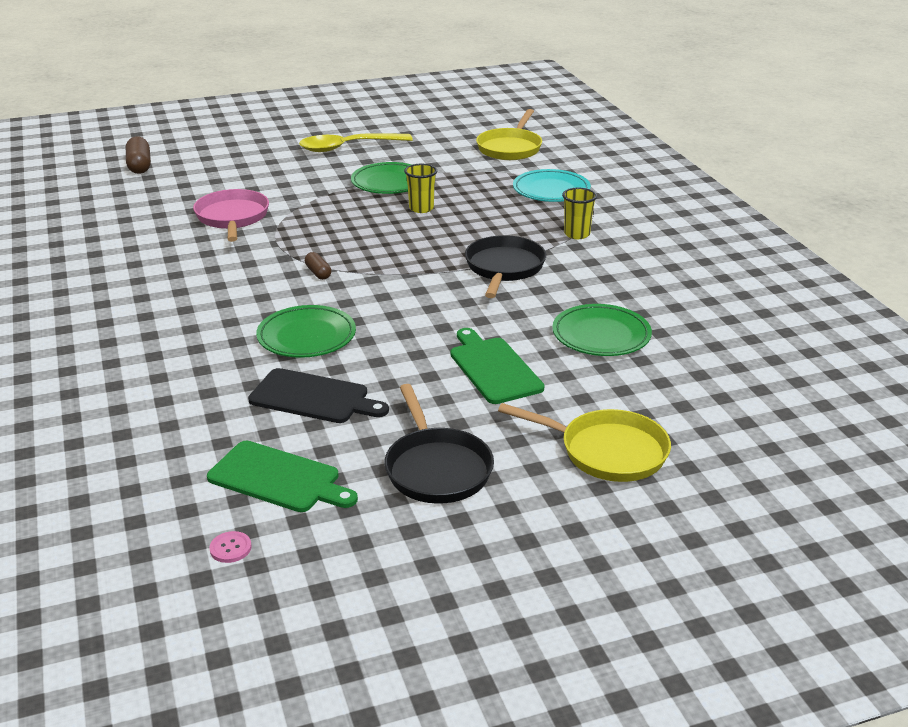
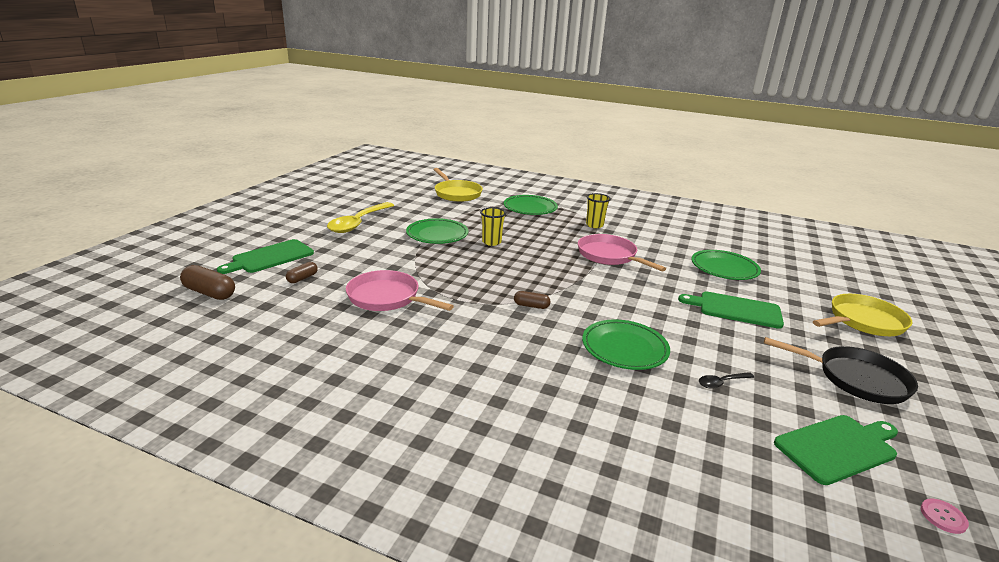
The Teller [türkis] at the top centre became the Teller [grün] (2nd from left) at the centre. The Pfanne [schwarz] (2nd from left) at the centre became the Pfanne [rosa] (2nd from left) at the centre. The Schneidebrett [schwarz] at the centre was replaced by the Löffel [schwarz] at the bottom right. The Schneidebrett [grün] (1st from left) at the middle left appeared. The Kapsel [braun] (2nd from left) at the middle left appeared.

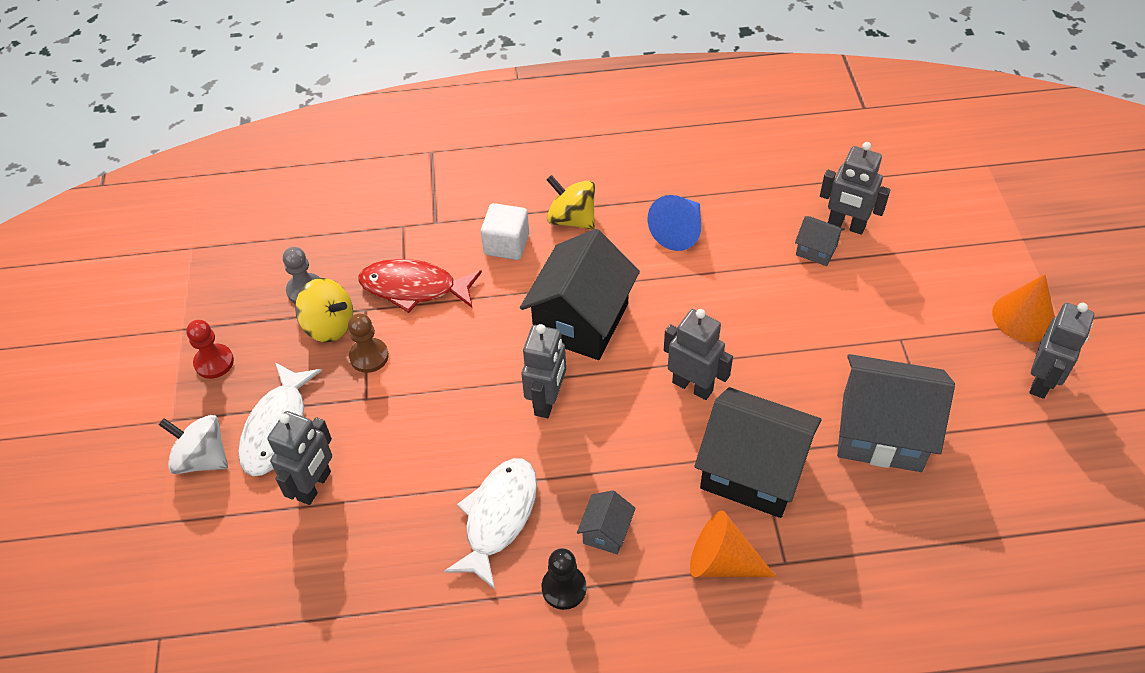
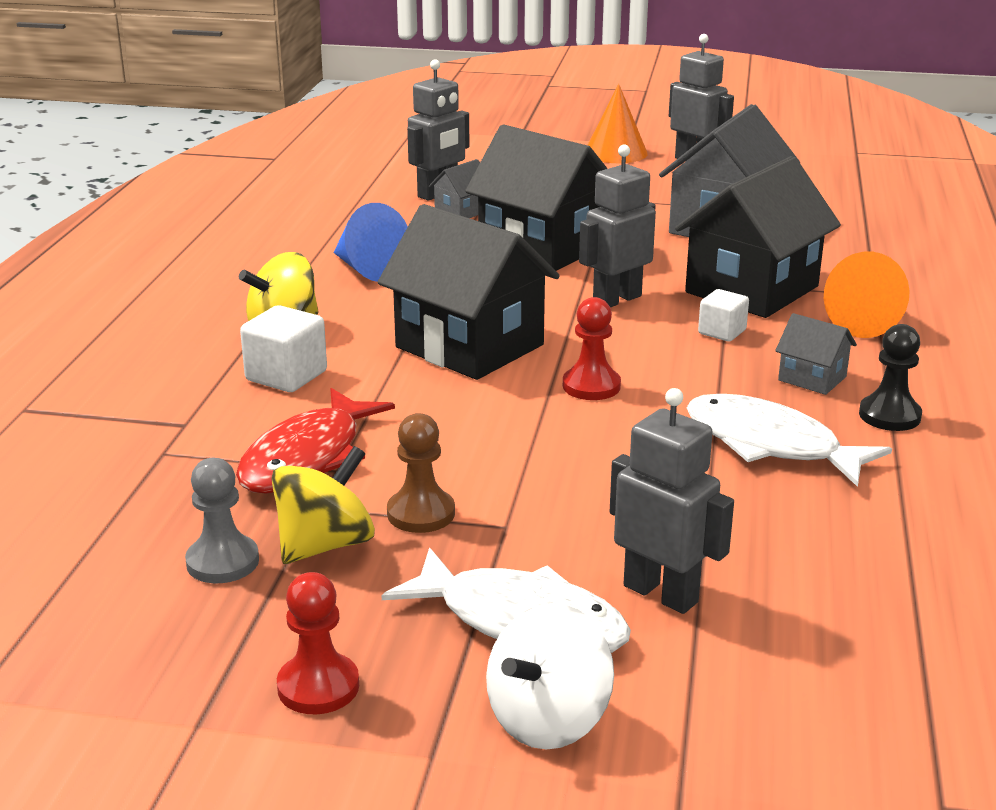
The Roboter [grau] (2nd from left) at the centre was replaced by the Bauer [rot] (2nd from left) at the centre. The Haus [schwarz] (2nd from left) at the top centre appeared. The Kubus [weiß] (2nd from left) at the middle right appeared.

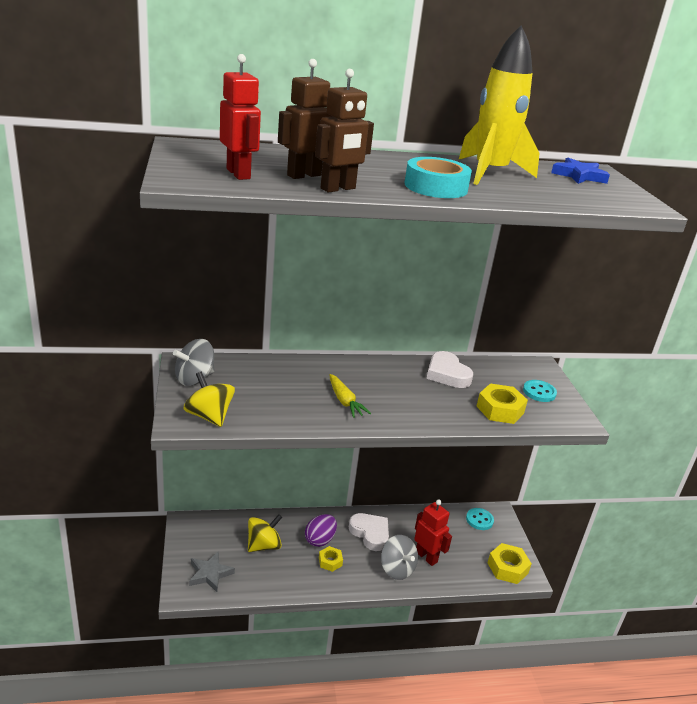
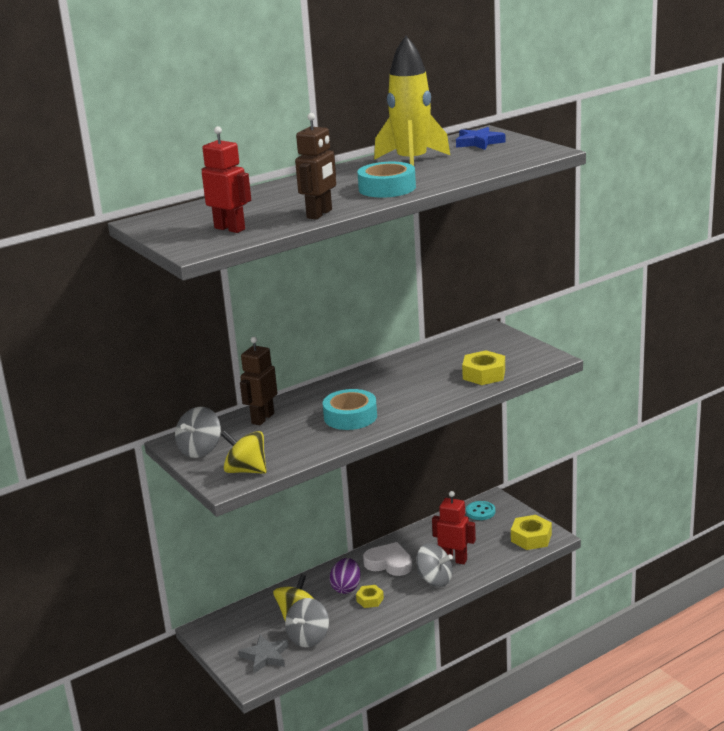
The Roboter [braun] (1st from left) moved from the top centre to the centre. The Herz [weiß] (2nd from left) at the centre disappeared. The Karotte [gelb] at the centre was replaced by the Klebeband [türkis] (1st from left) at the centre. The Knopf [türkis] (2nd from left) at the middle right disappeared. The Kreisel [grau] (2nd from left) at the bottom centre appeared.

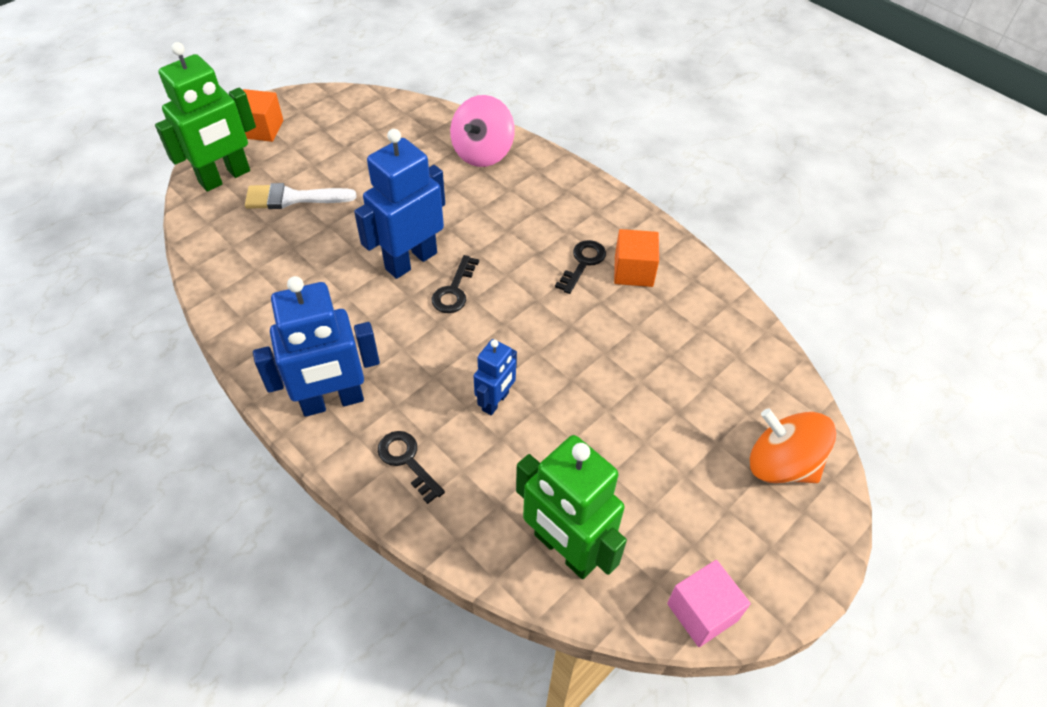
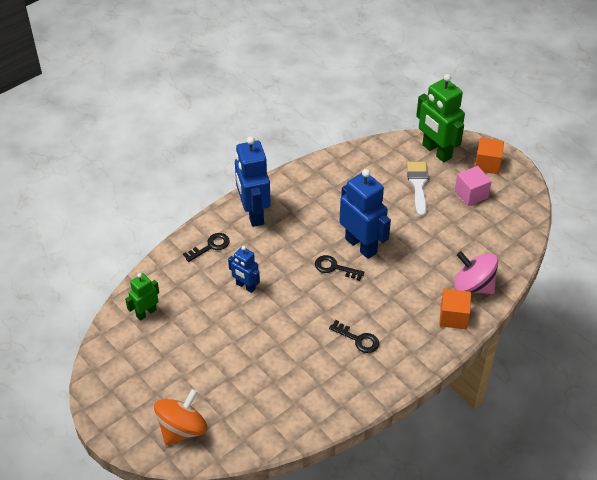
The Kubus [orange] (2nd from left in the first image) moved from the centre to the middle right. The Roboter [grün] (2nd from left in the first image) at the bottom centre changed to 0.55 times the size. The Kubus [rosa] moved from the bottom right to the middle right.

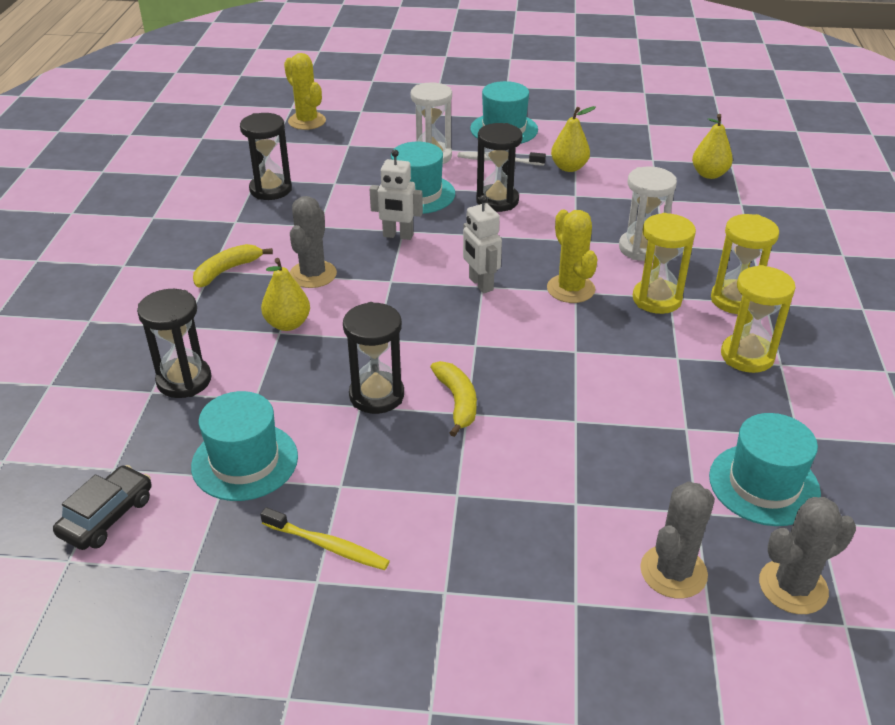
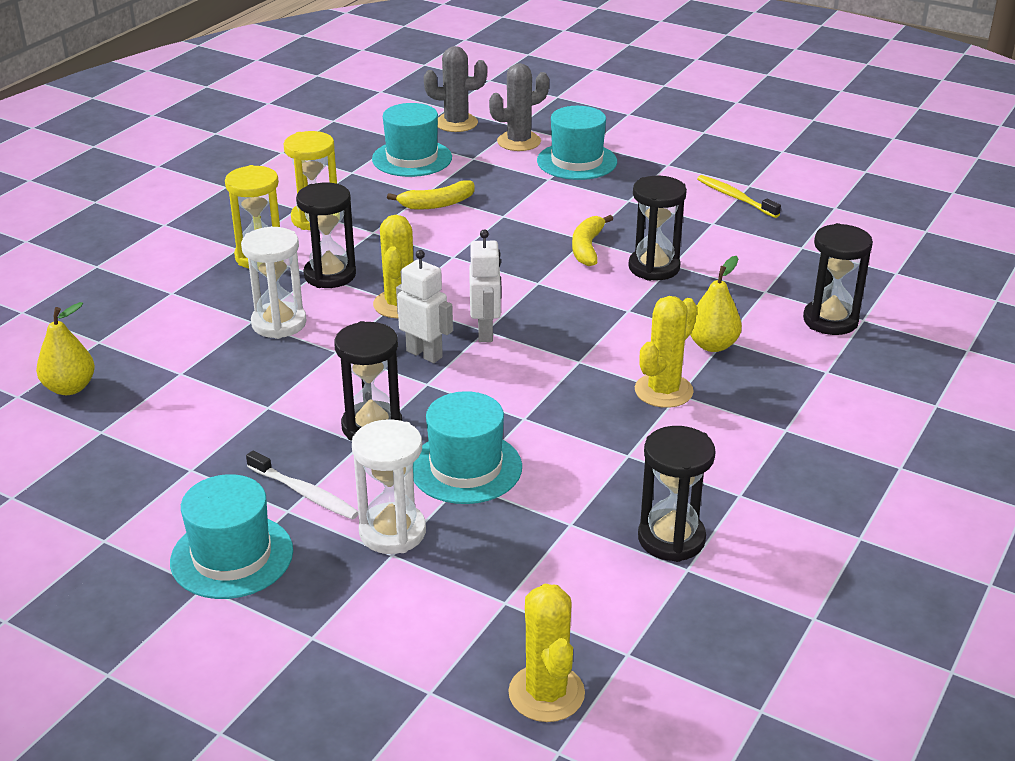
The Birne [gelb] (2nd from left) at the top centre disappeared. The Roboter [weiß] (1st from left) moved from the top centre to the centre. The Kaktus [grau] (1st from left) at the centre became the Kaktus [gelb] (3rd from left) at the centre. The Sanduhr [gelb] (1st from left) at the middle right became the Sanduhr [schwarz] (1st from left) at the top left. The Banane [gelb] (1st from left) moved from the middle left to the top centre. The Hut [türkis] (1st from left in the first image) moved from the middle left to the top centre. The Auto [schwarz] at the bottom left disappeared.

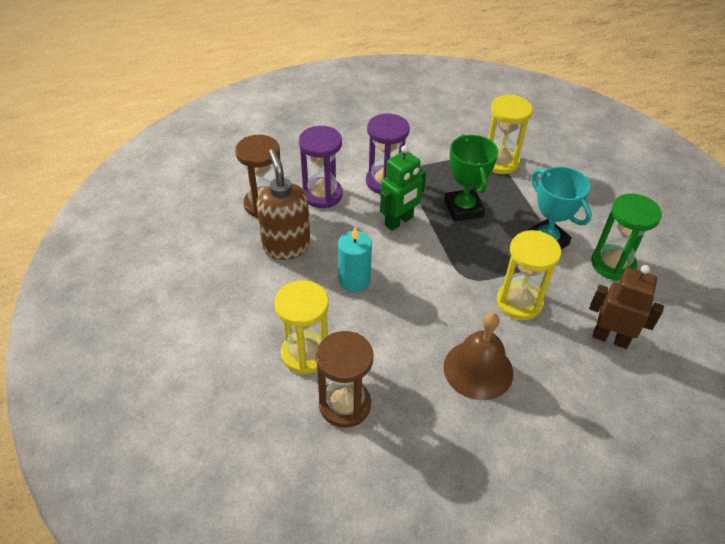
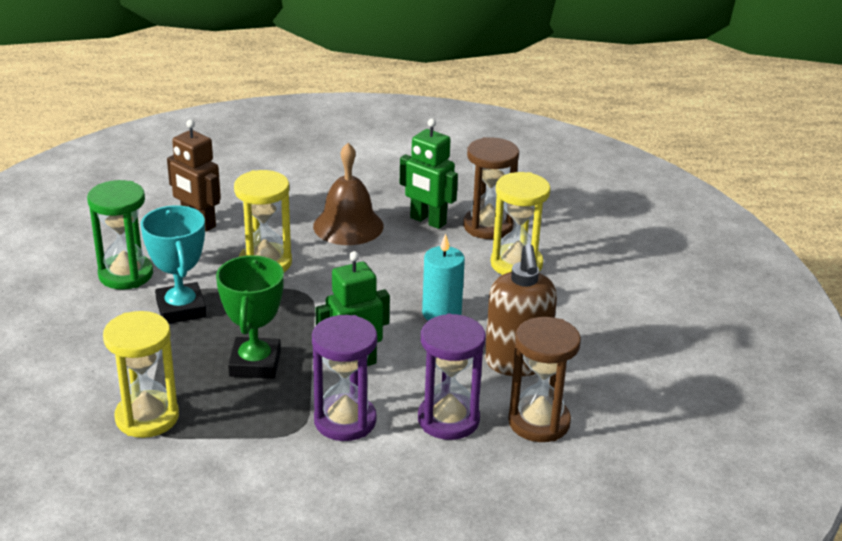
The Roboter [grün] (2nd from left) at the top centre appeared.

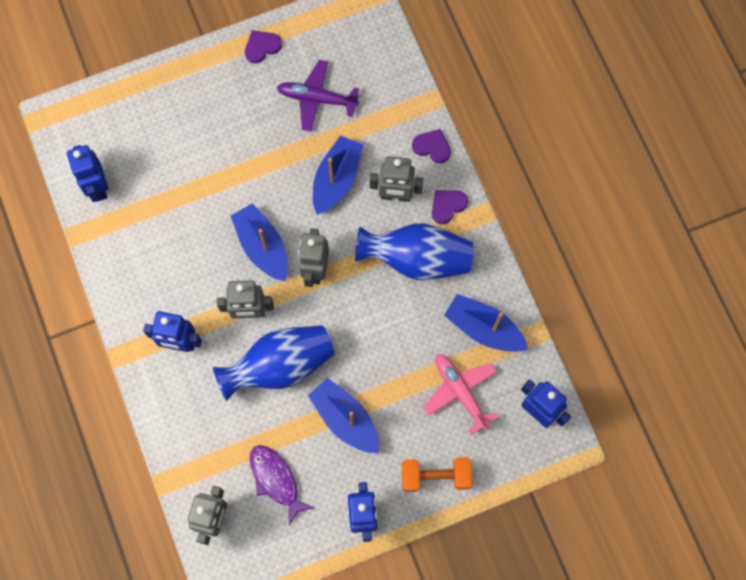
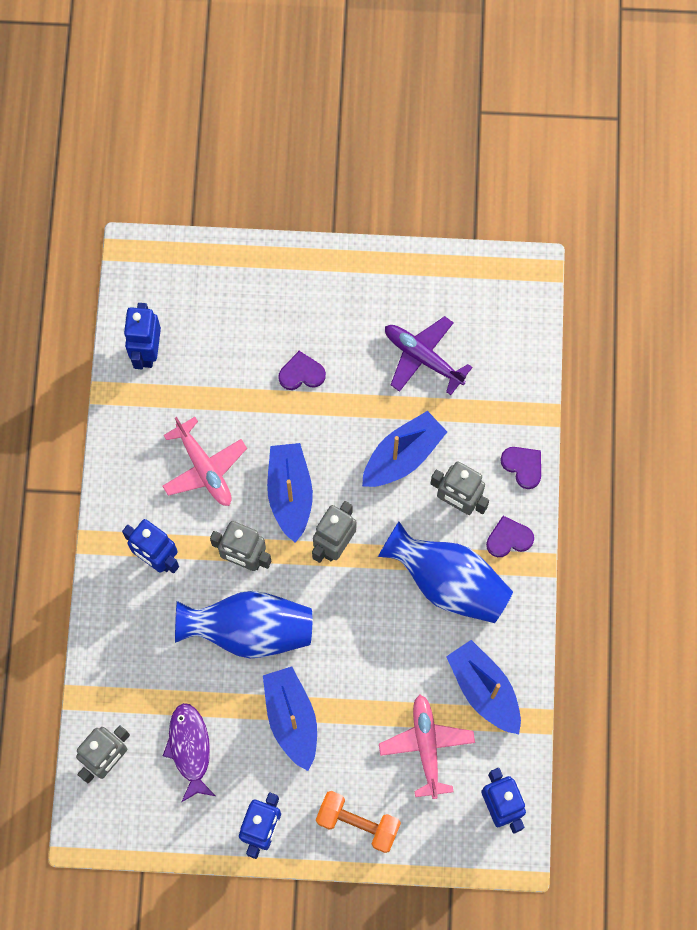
The Herz [lila] (1st from left) moved from the top centre to the centre. The Flugzeug [rosa] (1st from left) at the middle left appeared.

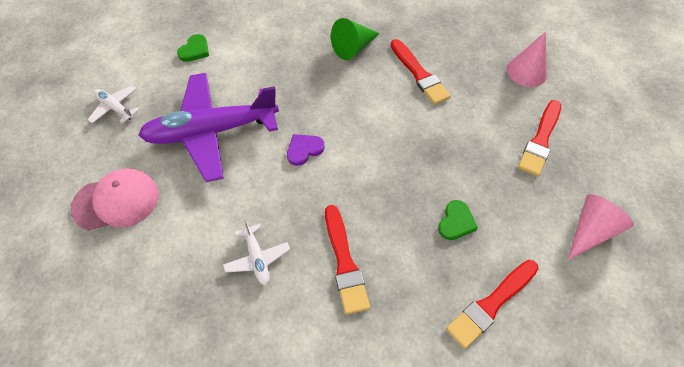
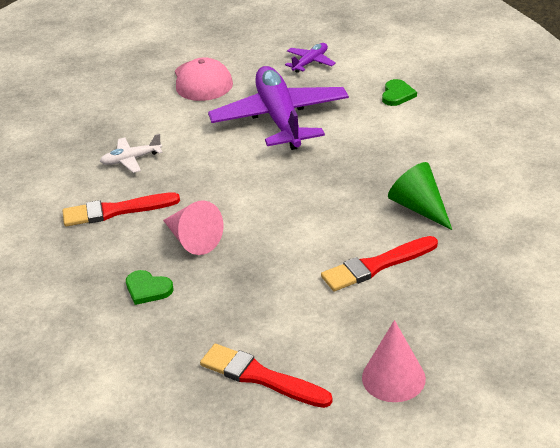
The Herz [grün] (1st from left in the first image) at the top left turned 105 degrees counterclockwise. The Flugzeug [weiß] (1st from left) at the top left became the Flugzeug [lila] (2nd from left) at the top centre. The Herz [lila] at the centre disappeared. The Kegel [rosa] (2nd from left in the first image) moved from the middle right to the centre. The Pinsel [rot] (3rd from left) at the bottom right disappeared.

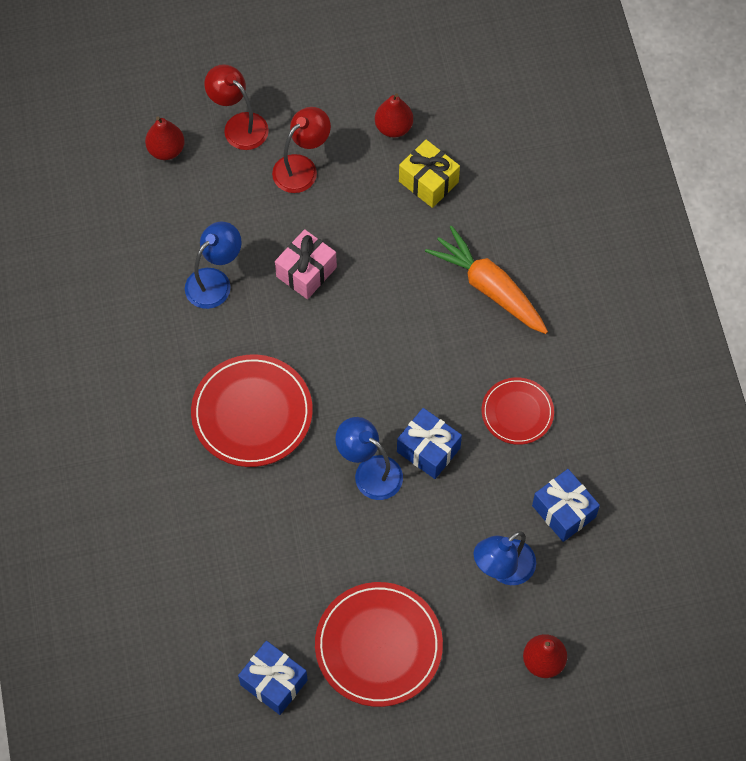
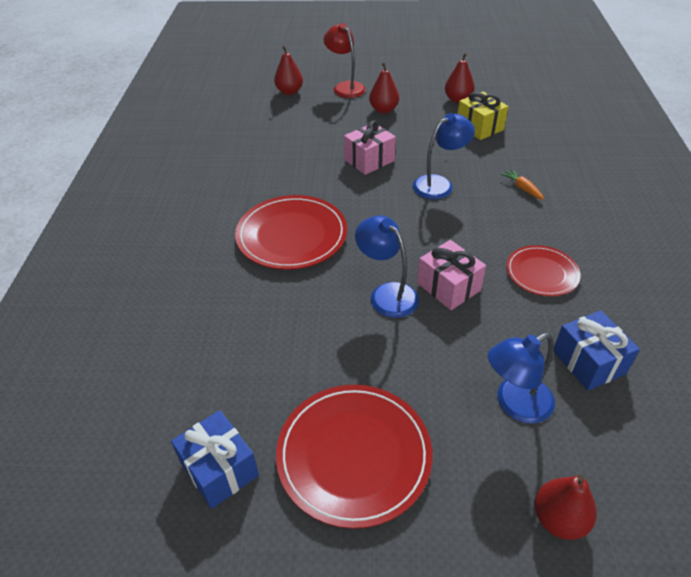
The Lampe [rot] (2nd from left) at the top centre was replaced by the Birne [rot] (2nd from left) at the top centre. The Lampe [blau] (1st from left in the first image) moved from the middle left to the top centre. The Karotte [orange] at the centre changed to 0.42 times the size. The Geschenk [blau] (2nd from left) at the centre became the Geschenk [rosa] (2nd from left) at the centre.

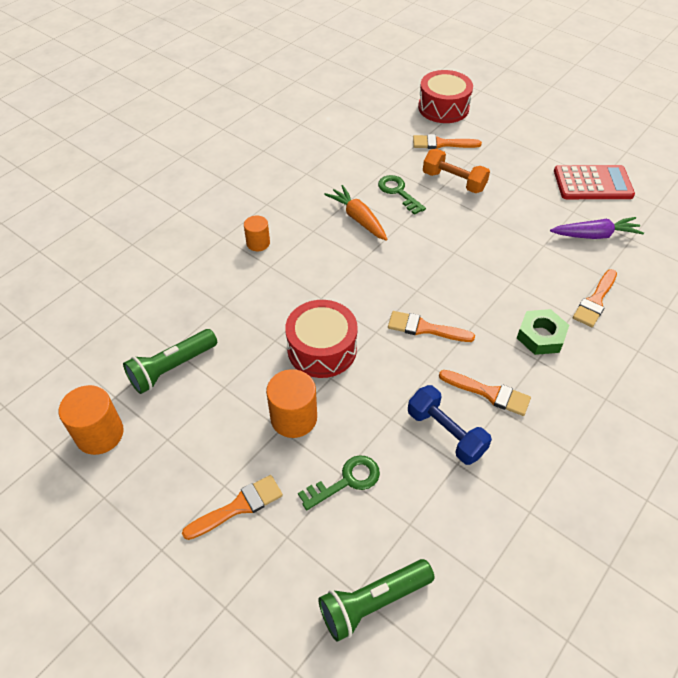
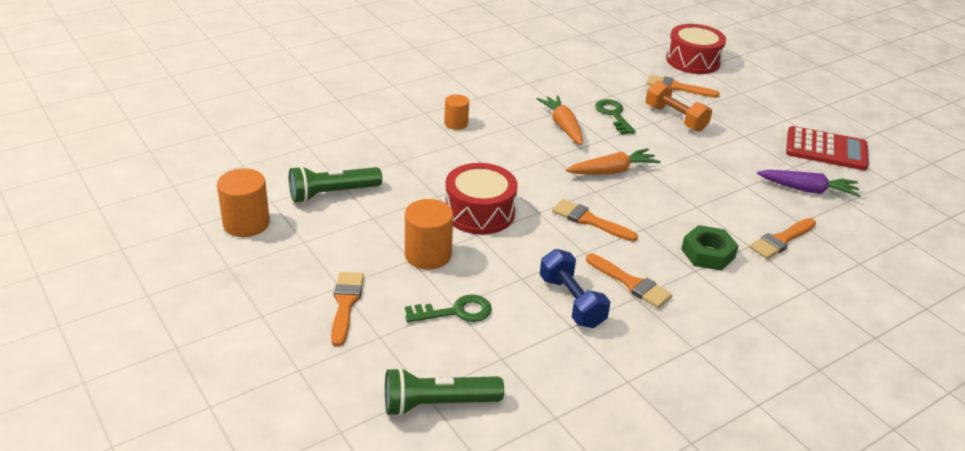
The Pinsel [orange] (1st from left) at the bottom centre turned 75 degrees counterclockwise. The Karotte [orange] (2nd from left) at the centre appeared.

